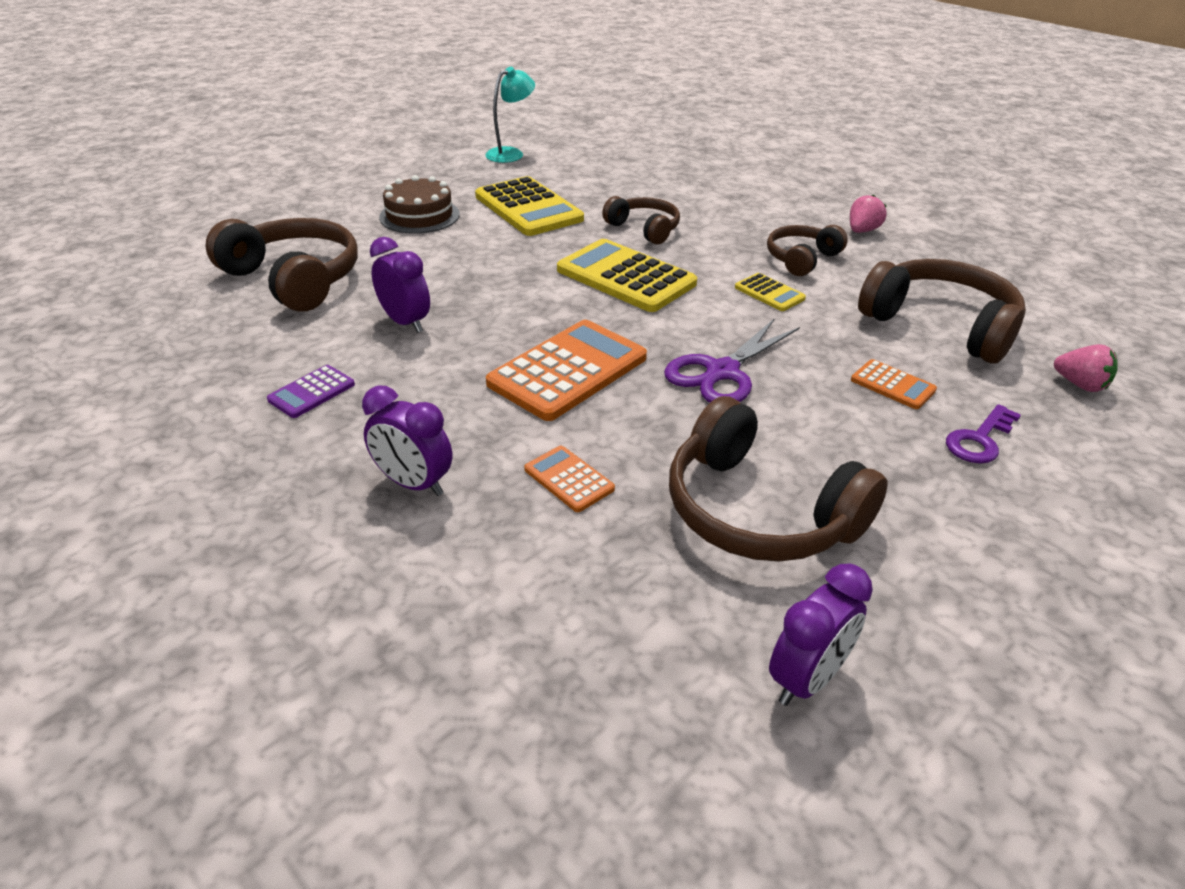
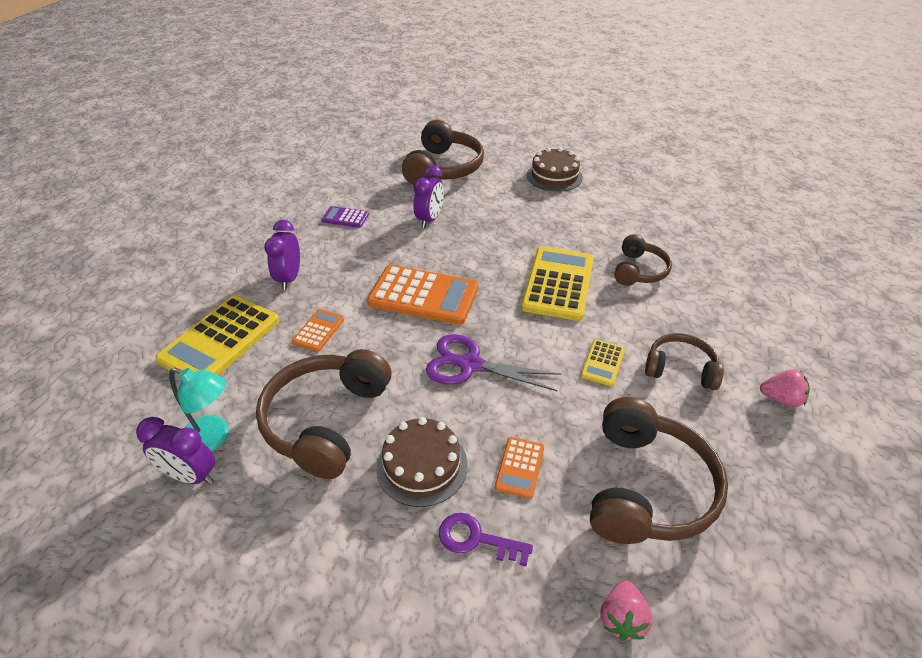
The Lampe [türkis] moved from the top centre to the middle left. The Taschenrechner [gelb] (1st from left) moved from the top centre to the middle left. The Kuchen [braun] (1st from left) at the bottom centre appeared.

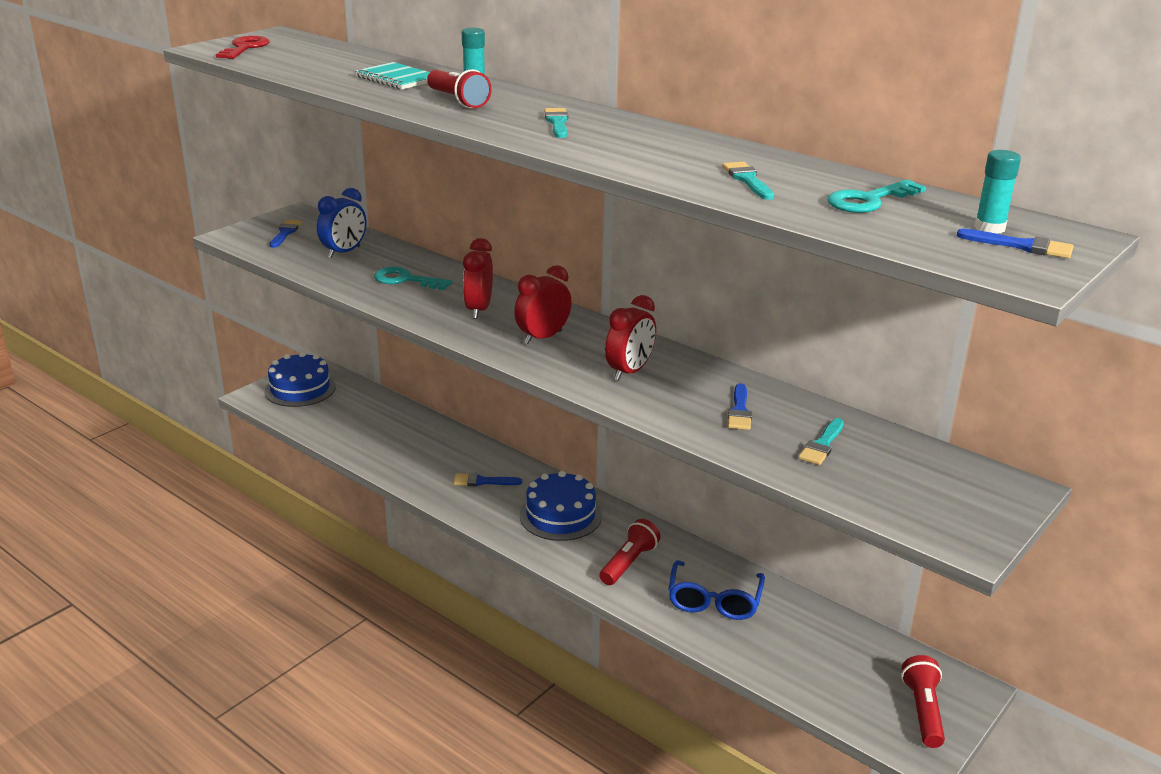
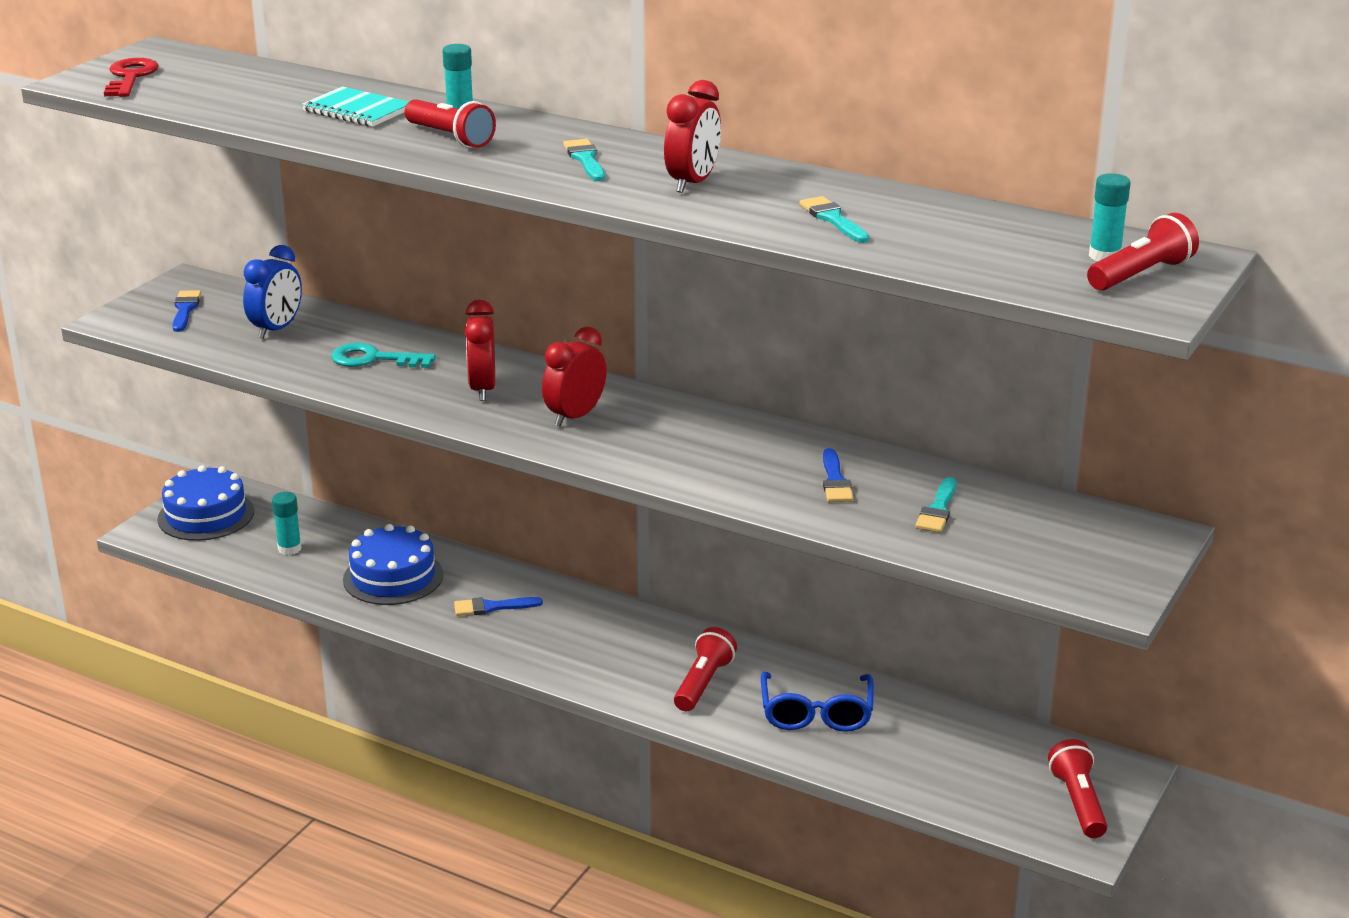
The Schlüssel [türkis] (2nd from left) at the top right disappeared. The Pinsel [blau] (4th from left) at the top right was replaced by the Taschenlampe [rot] (4th from left) at the top right. The Wecker [rot] (3rd from left) moved from the centre to the top centre. The Kuchen [blau] (2nd from left) moved from the centre to the middle left. The Klebestift [türkis] (1st from left) at the middle left appeared.

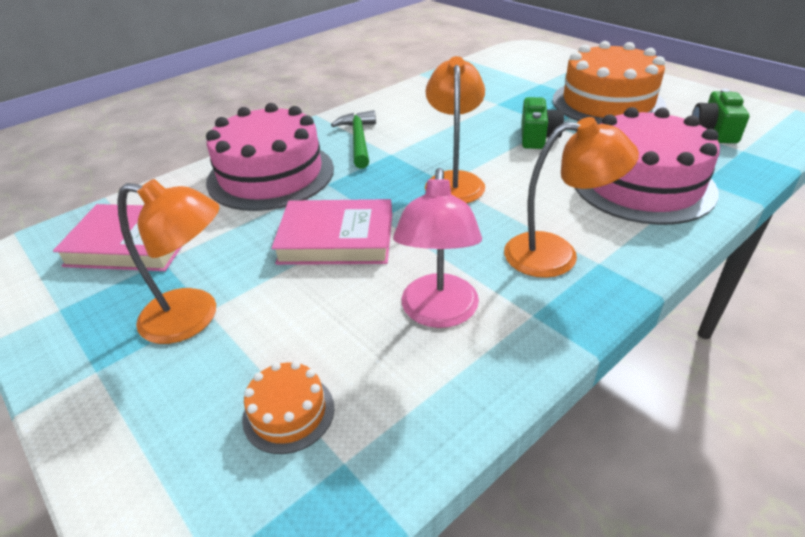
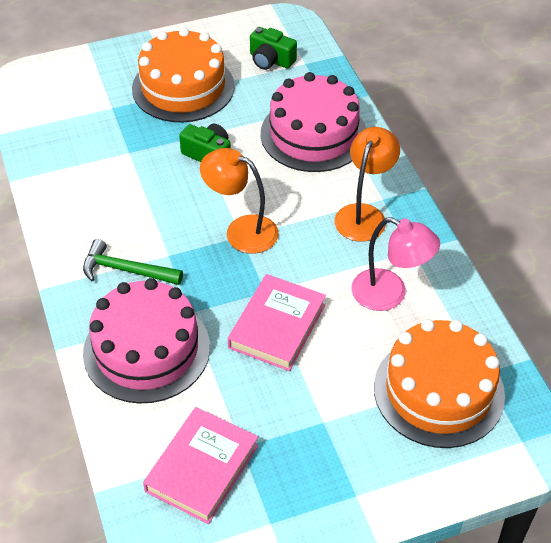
The Lampe [orange] (1st from left) at the middle left disappeared. The Kuchen [orange] (1st from left in the first image) at the bottom centre changed to 2.27 times the size.

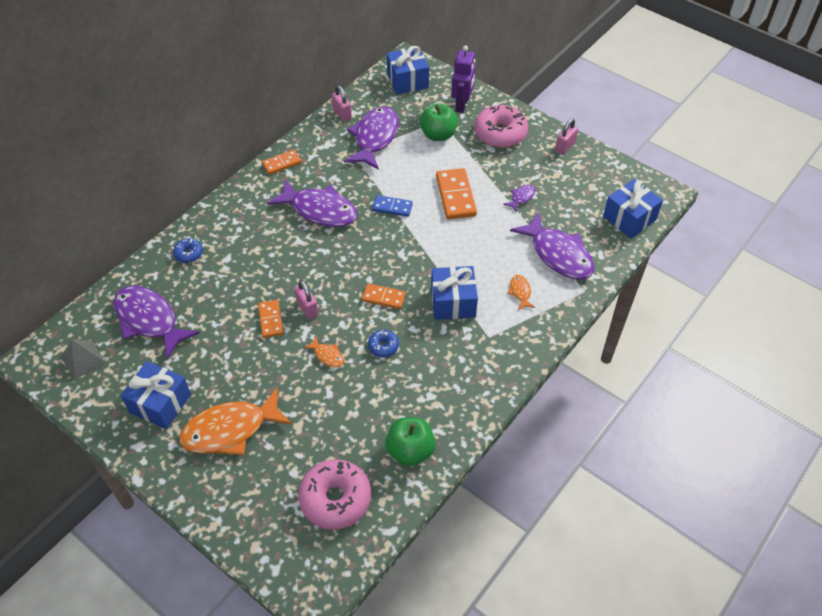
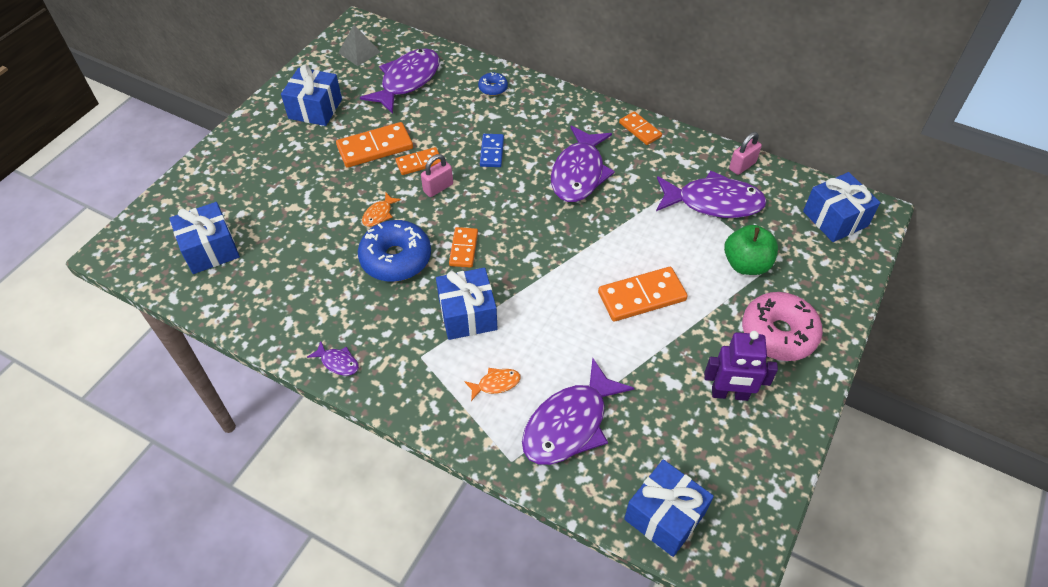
The Roboter [lila] moved from the top centre to the middle right. The Vorhängeschloss [rosa] (3rd from left) at the top right disappeared. The Fisch [lila] (4th from left in the first image) moved from the top centre to the middle left. The Dominostein [blau] moved from the centre to the top centre. The Donut [blau] (2nd from left in the first image) at the centre changed to 2.06 times the size. The Fisch [orange] (1st from left) at the bottom left disappeared. The Apfel [grün] (1st from left) at the bottom centre disappeared. The Donut [rosa] (1st from left) at the bottom centre was replaced by the Geschenk [blau] (1st from left) at the middle left. The Dominostein [orange] (1st from left) at the top centre appeared.

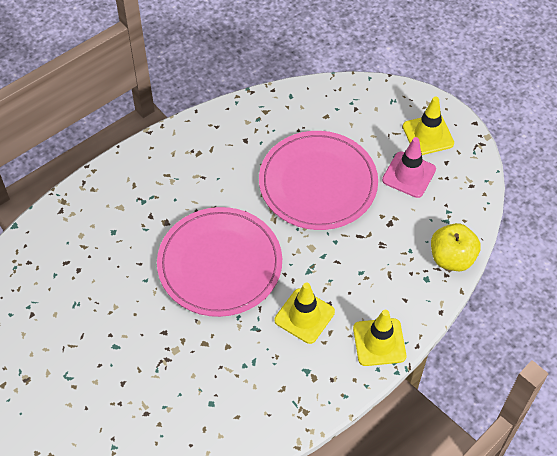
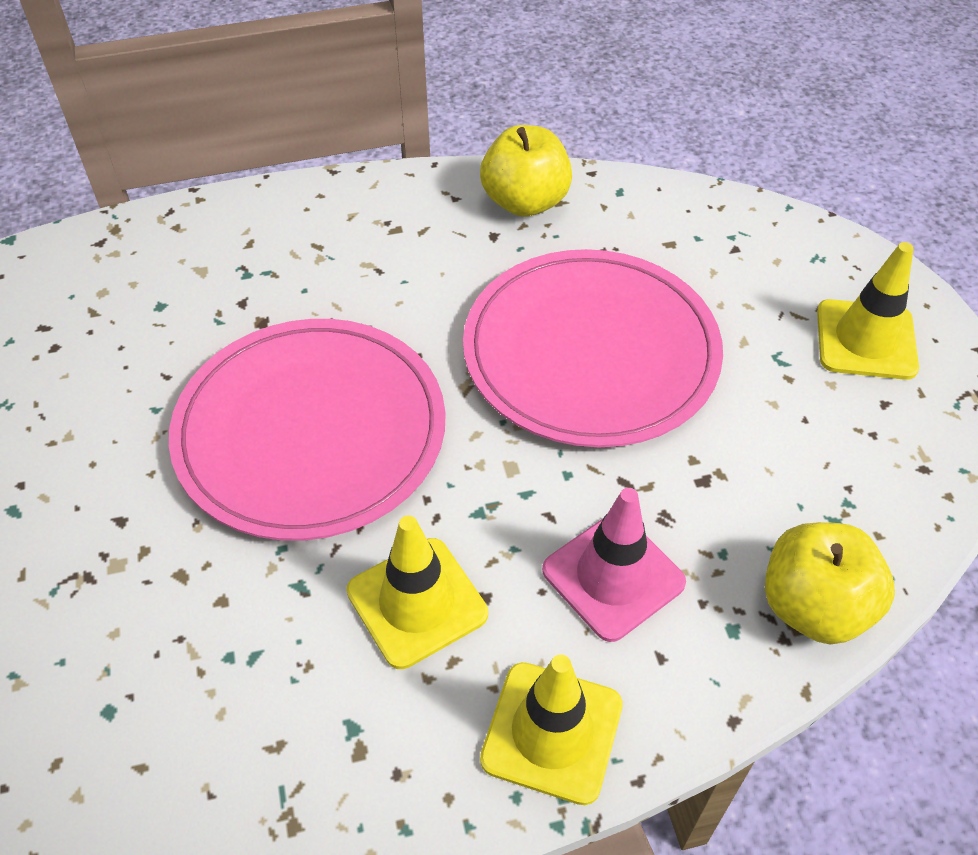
The Leitkegel [rosa] moved from the middle right to the centre. The Apfel [gelb] (1st from left) at the top centre appeared.

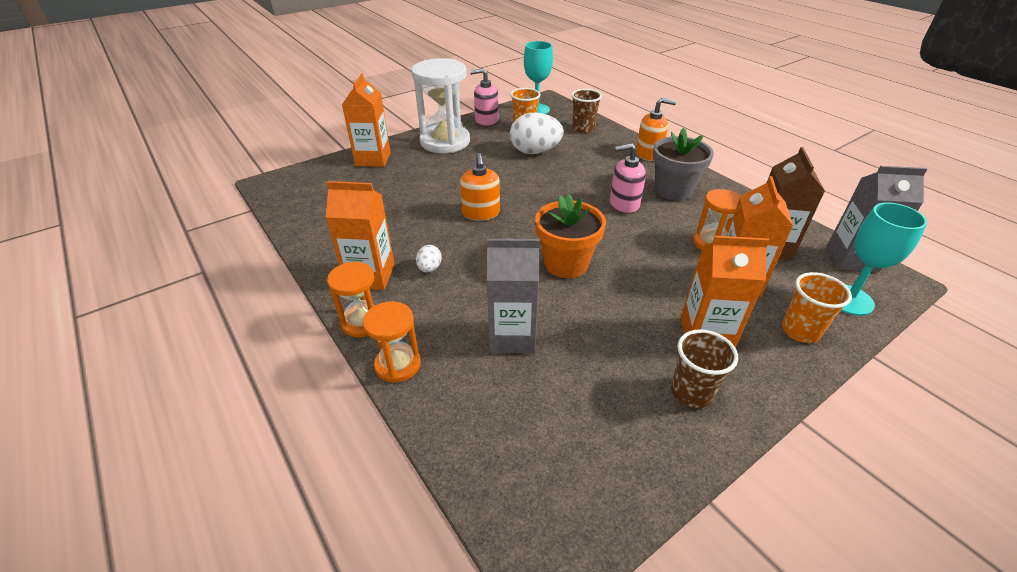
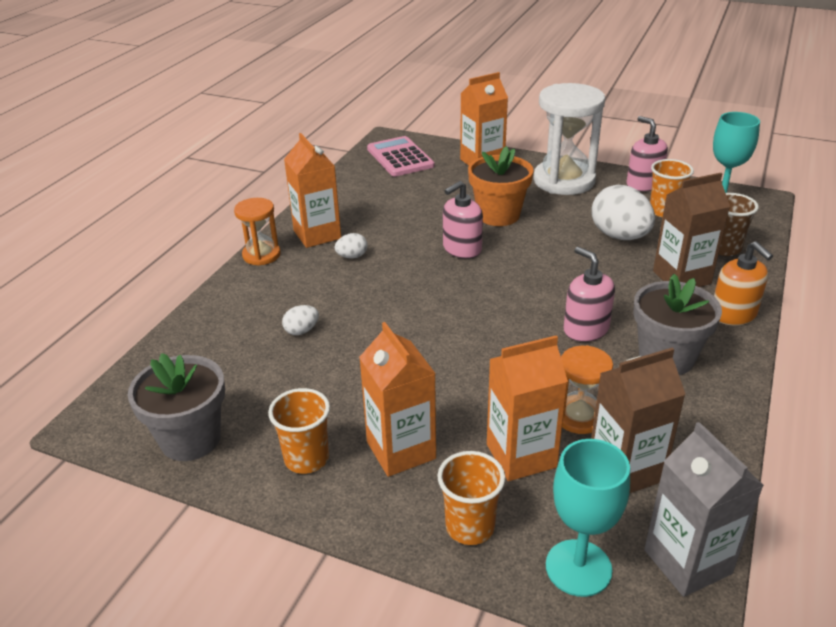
The Seifenspender [orange] (1st from left) at the top centre became the Seifenspender [rosa] (1st from left) at the centre. The Blumentopf [orange] moved from the centre to the top centre. The Getränkekarton [grau] (1st from left) at the centre was replaced by the Ei [weiß] (1st from left) at the centre. The Sanduhr [orange] (2nd from left) at the centre disappeared. The Becher [braun] (2nd from left) at the middle right became the Becher [orange] (1st from left) at the bottom centre. The Taschenrechner [rosa] at the top centre appeared. The Getränkekarton [braun] (2nd from left) at the middle right appeared. The Blumentopf [grau] (1st from left) at the middle left appeared.

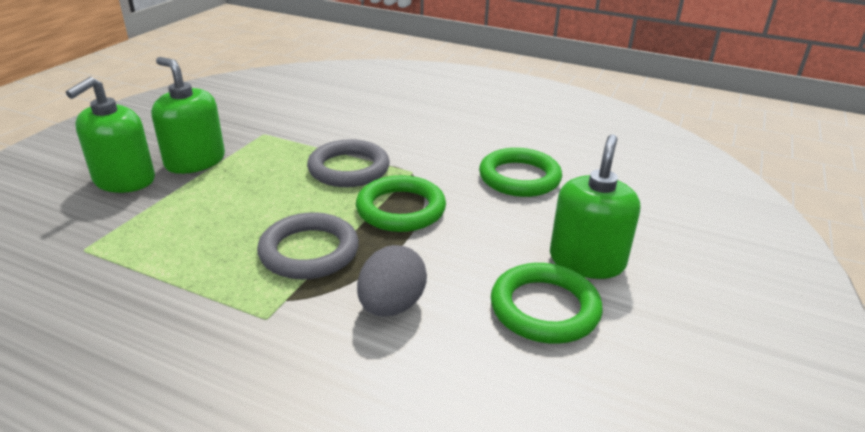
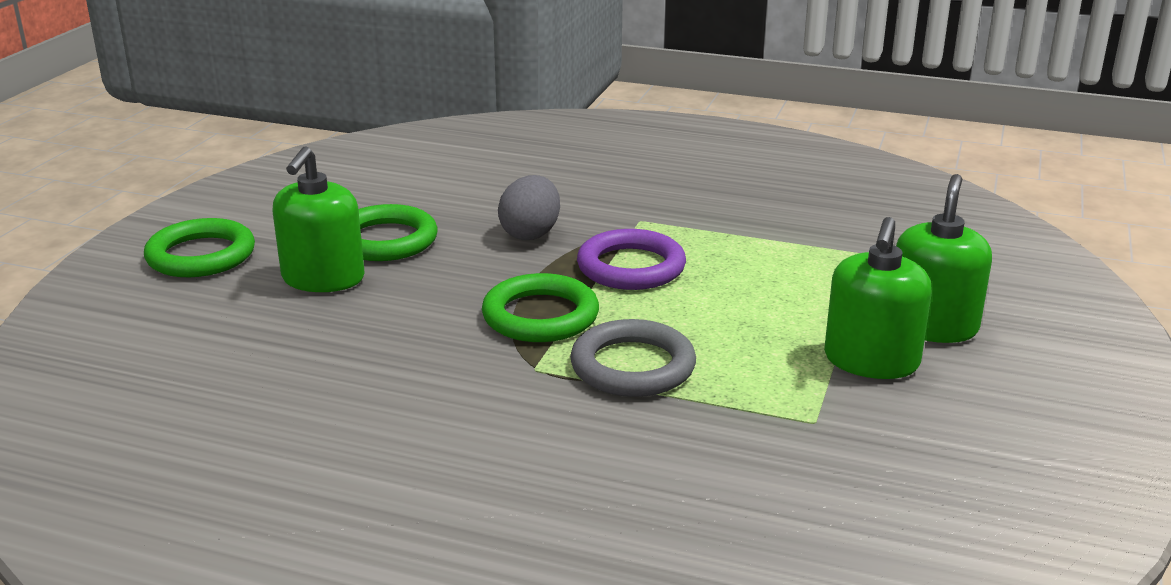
The Seifenspender [grün] (2nd from left) at the top left turned 75 degrees clockwise. The Ring [grün] (2nd from left in the first image) moved from the centre to the middle left. The Ring [grau] (1st from left) at the centre became the Ring [lila] at the centre.

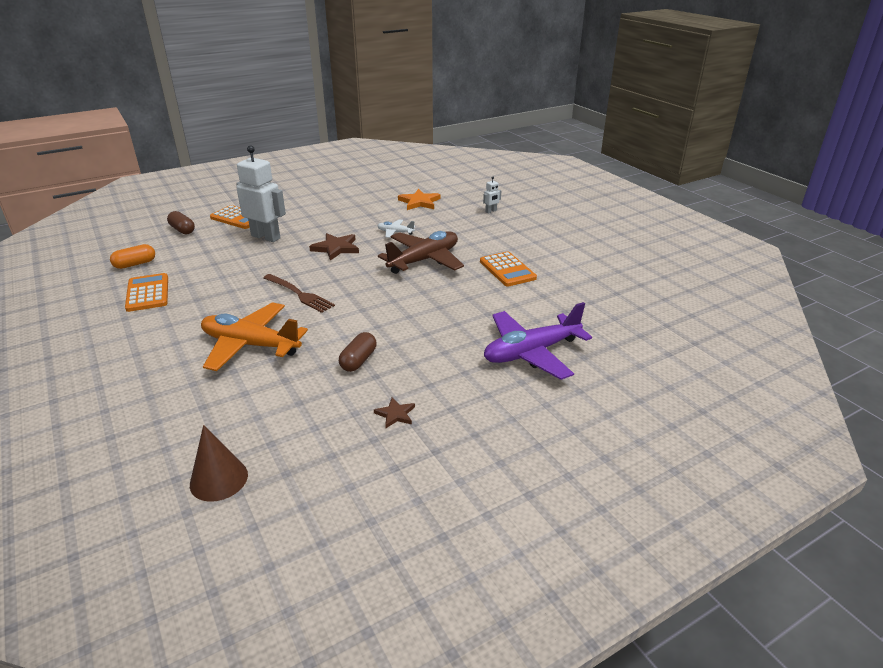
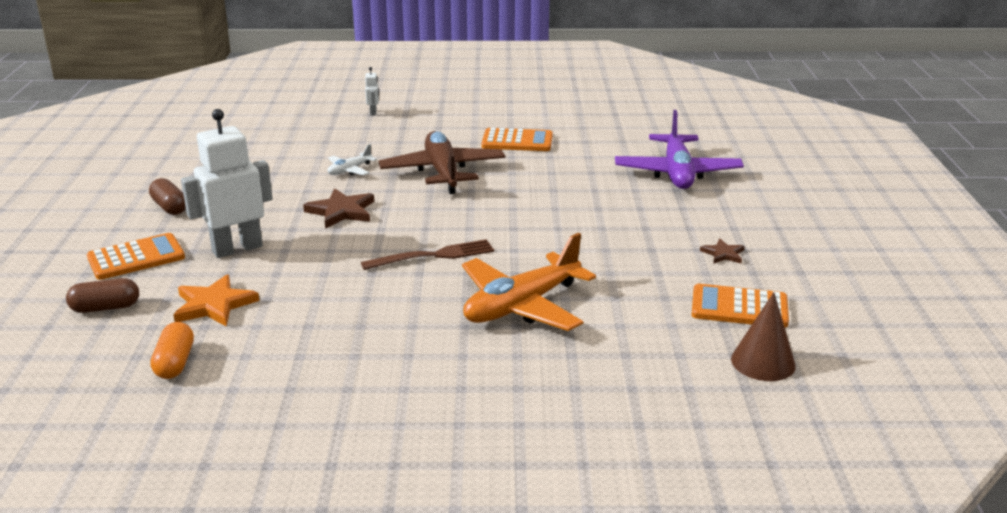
The Stern [orange] moved from the top centre to the middle left. The Taschenrechner [orange] (1st from left in the first image) moved from the middle left to the middle right. The Kapsel [braun] (2nd from left) moved from the centre to the middle left.

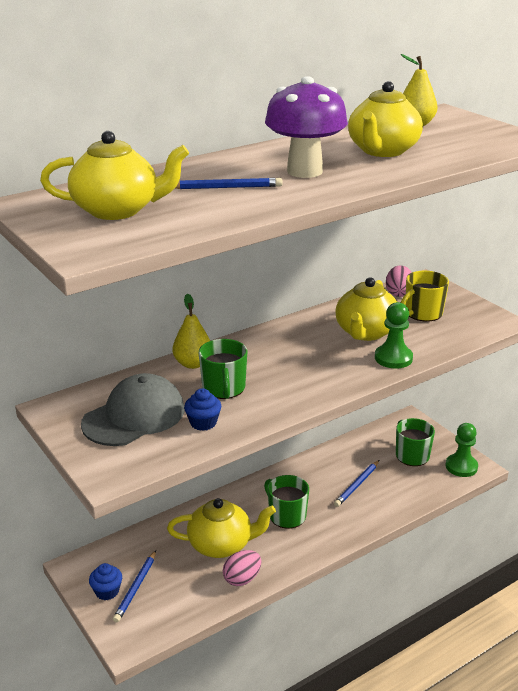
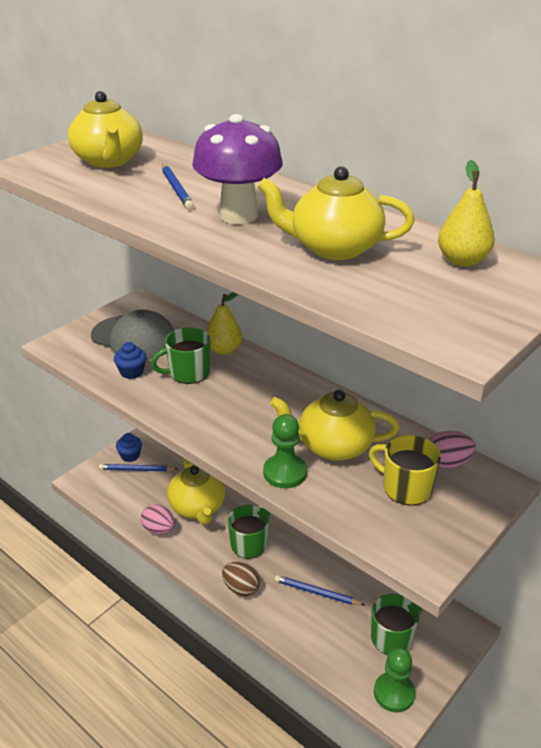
The Ei [braun] at the bottom centre appeared.

